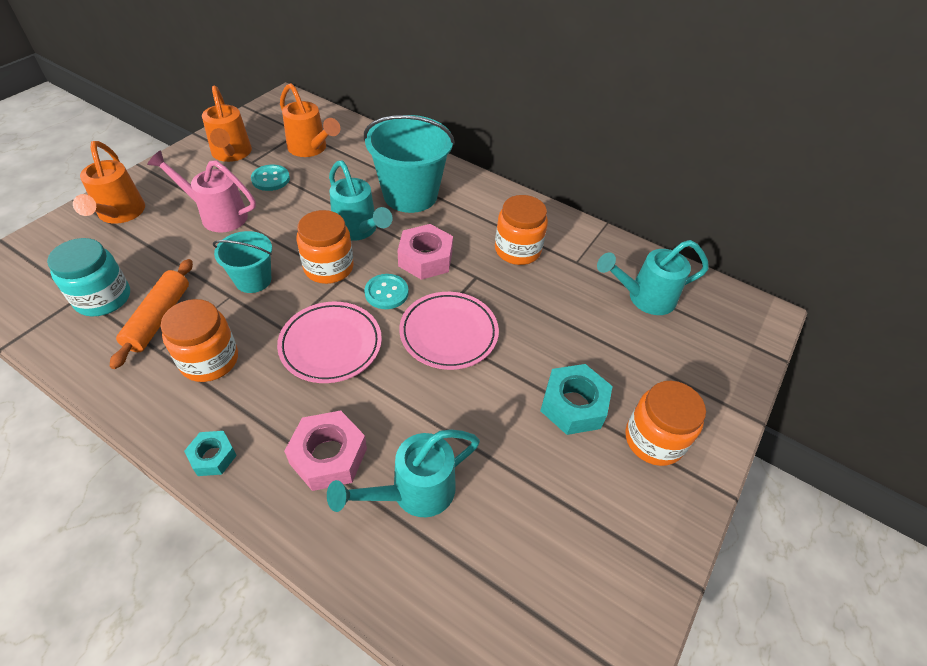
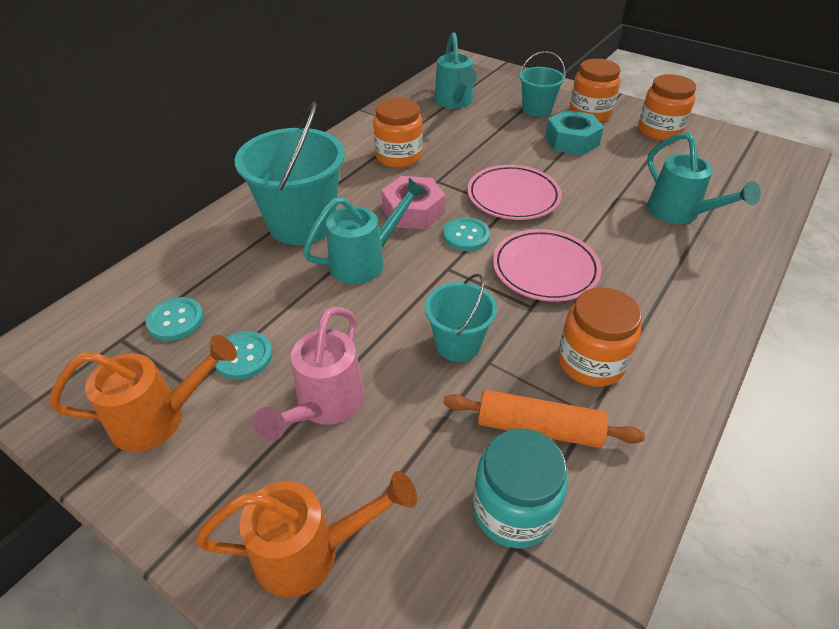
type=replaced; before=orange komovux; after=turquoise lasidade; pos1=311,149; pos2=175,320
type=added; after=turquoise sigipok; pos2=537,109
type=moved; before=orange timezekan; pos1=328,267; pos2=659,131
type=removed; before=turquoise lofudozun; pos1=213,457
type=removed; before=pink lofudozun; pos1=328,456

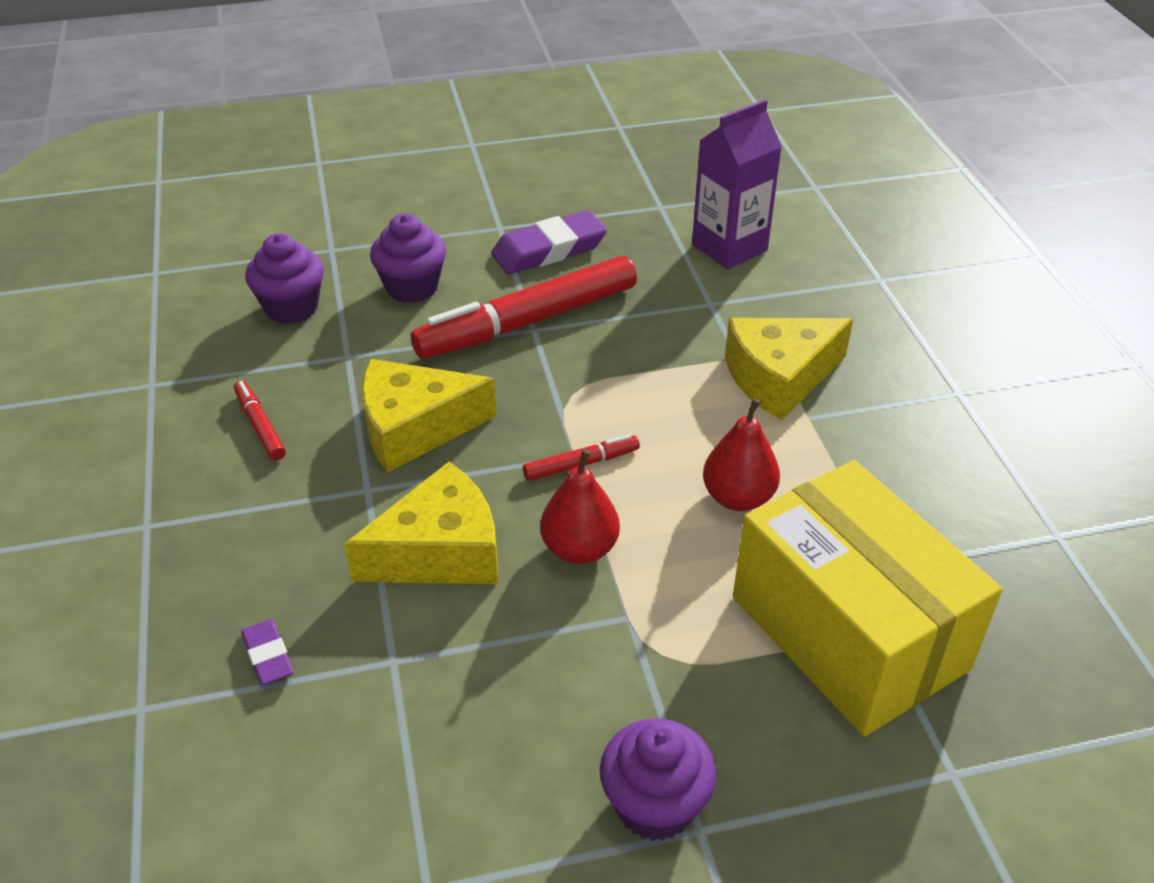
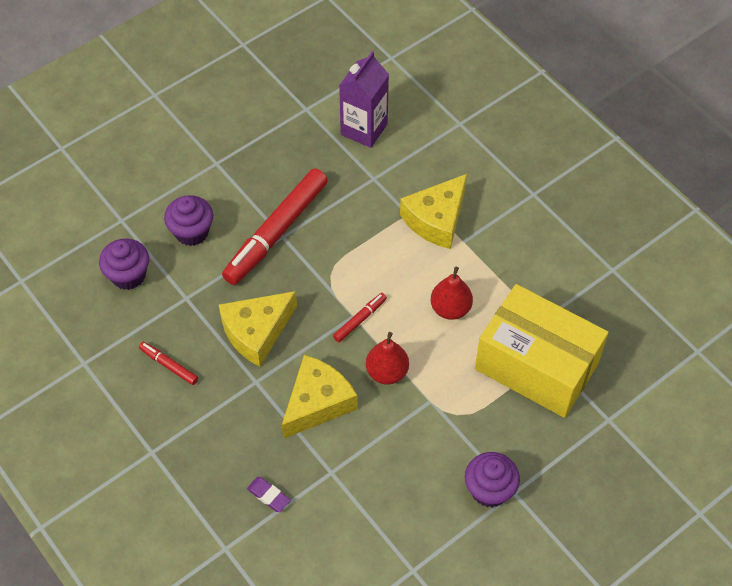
type=removed; before=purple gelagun; pos1=549,250

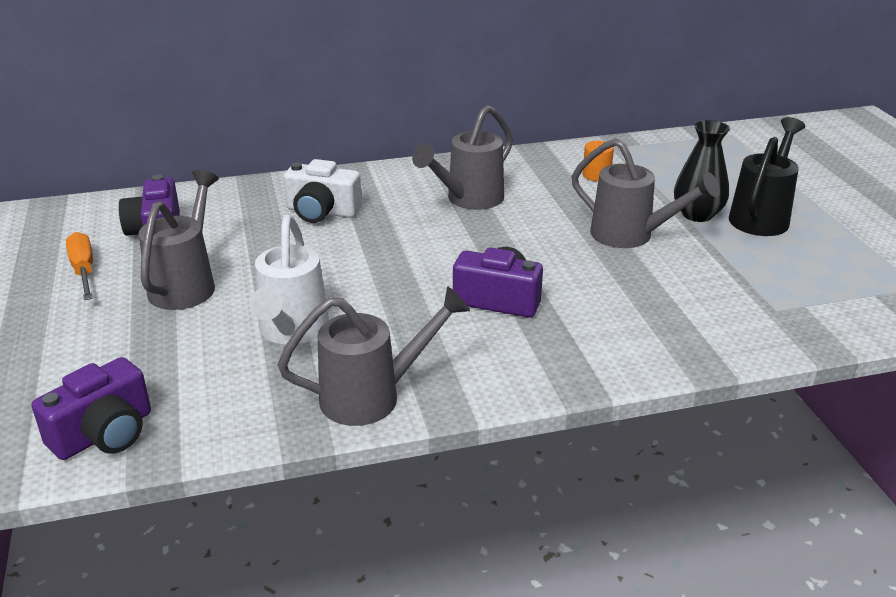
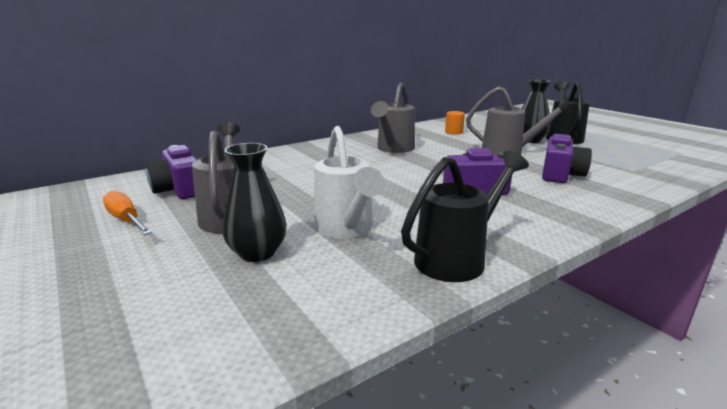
type=added; after=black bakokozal; pos2=257,253
type=recoloured; before=grey komovux; after=black komovux; pos1=372,397; pos2=457,258
type=moved; before=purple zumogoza; pos1=104,434; pos2=560,174
type=removed; before=white zumogoza; pos1=322,212

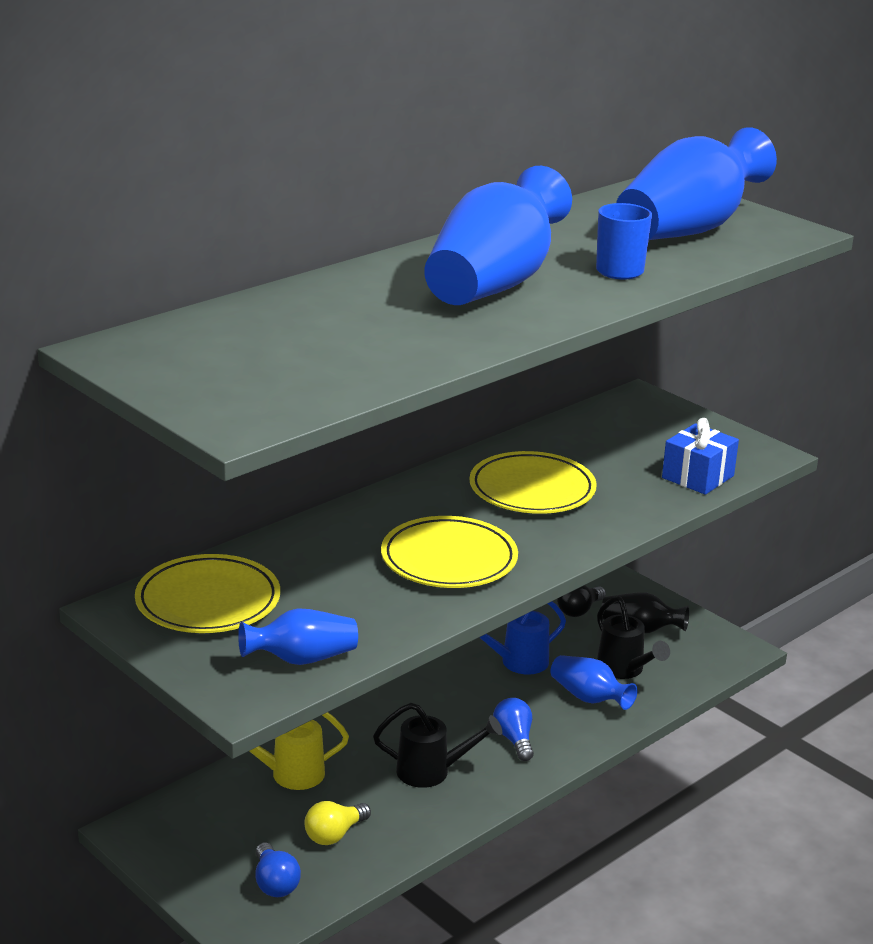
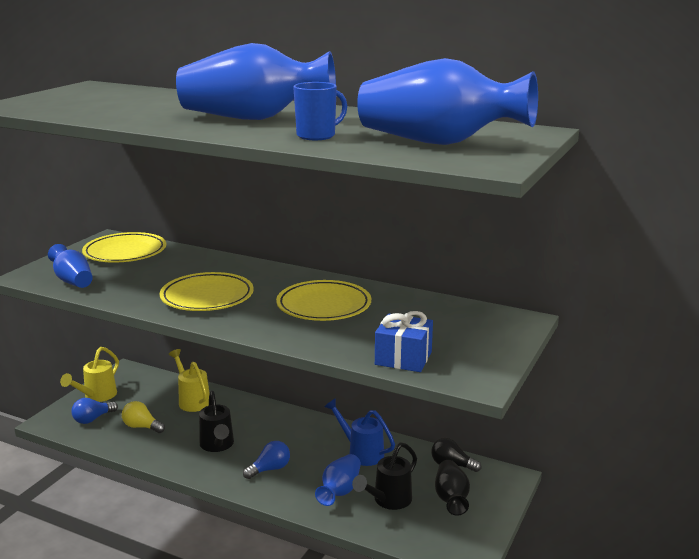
type=added; after=yellow komovux; pos2=97,396

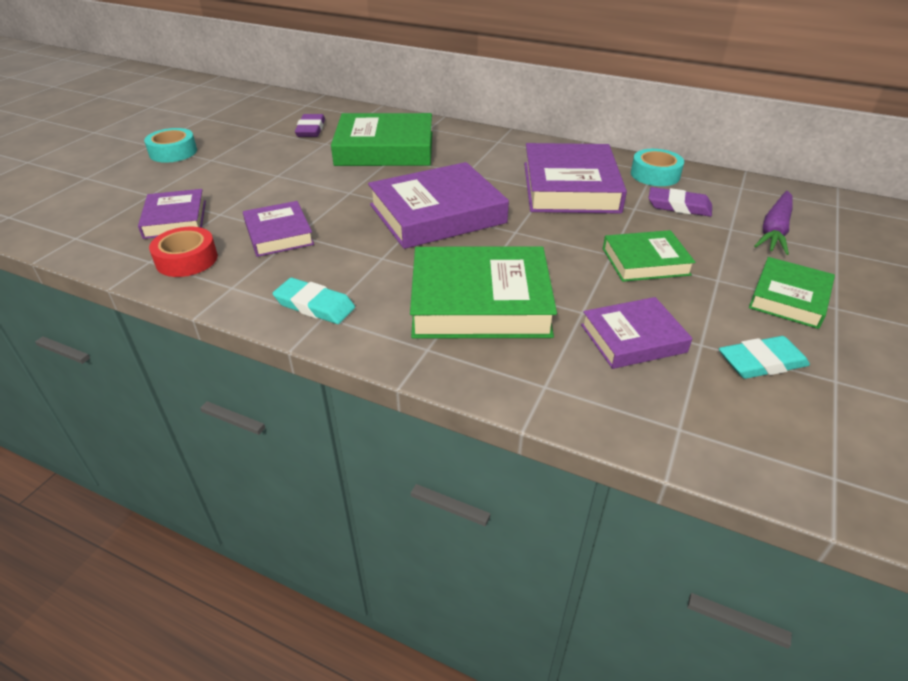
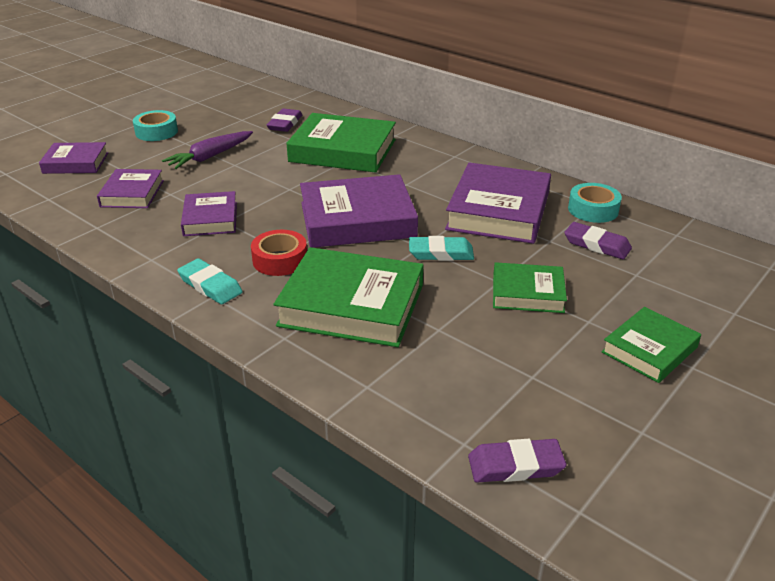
type=moved; before=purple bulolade; pos1=633,338; pos2=76,163
type=moved; before=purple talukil; pos1=774,230; pos2=210,156
type=moved; before=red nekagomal; pos1=187,260; pos2=280,260
type=moved; before=turquoise gelagun; pos1=761,362; pos2=441,253
type=added; after=purple gelagun; pos2=515,465

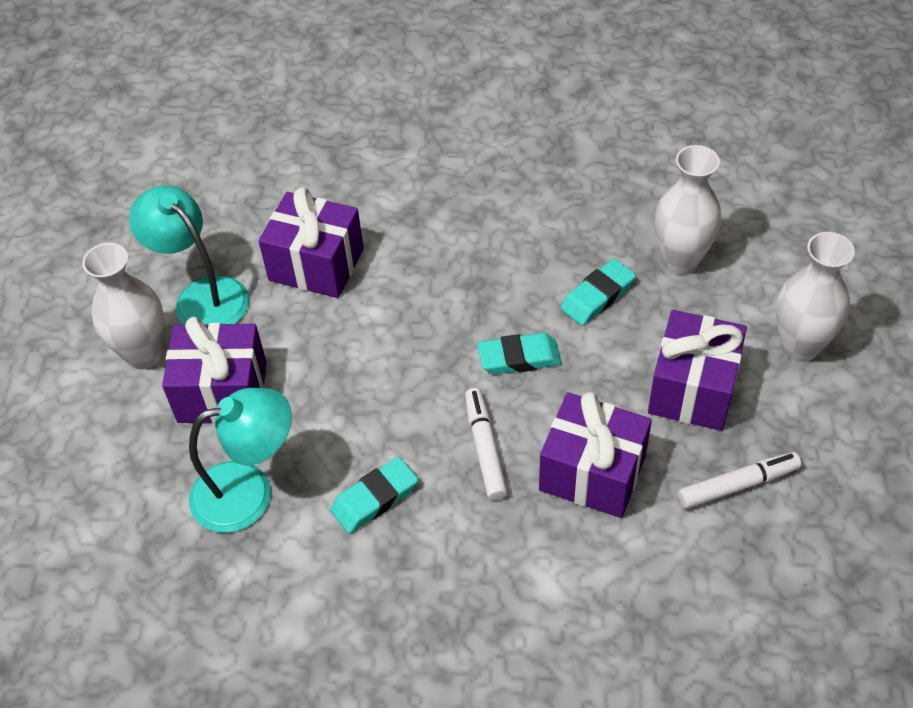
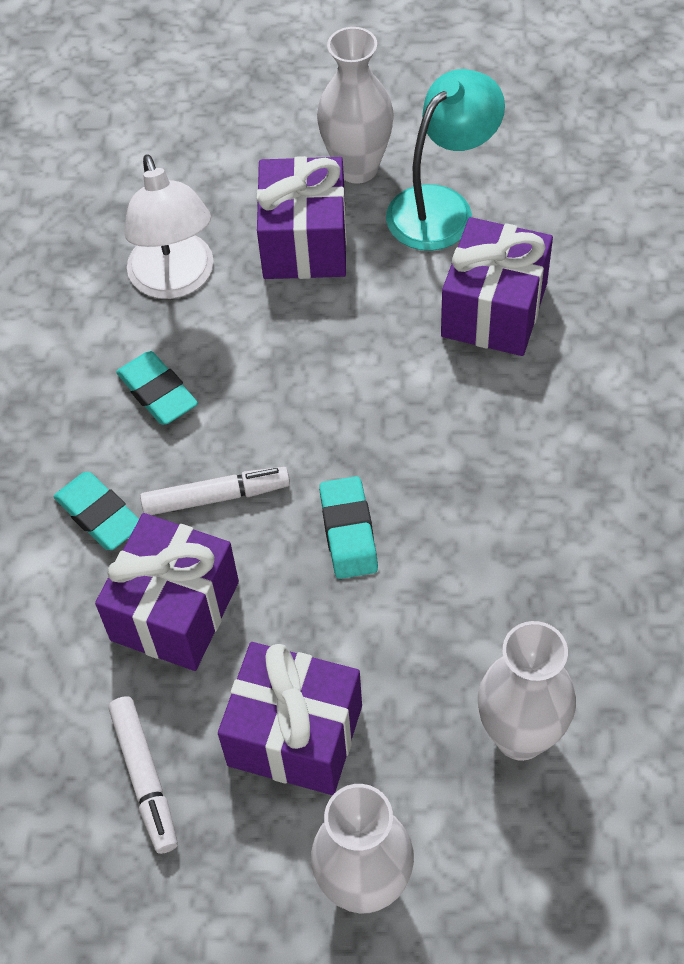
type=moved; before=turquoise gelagun; pos1=597,296; pos2=99,515
type=recoloured; before=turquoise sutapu; after=white sutapu; pos1=249,491; pos2=175,280

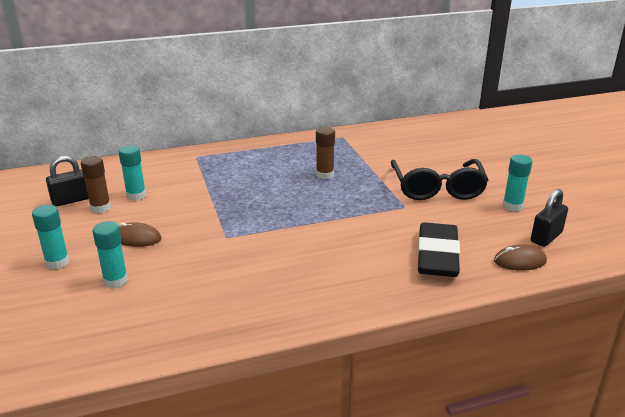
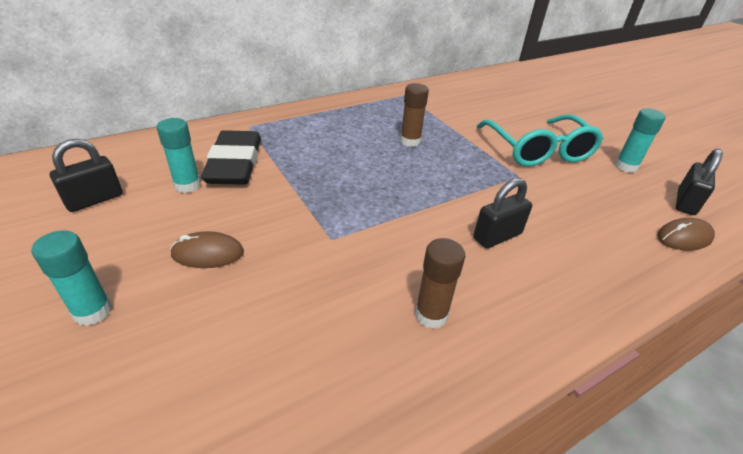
type=moved; before=black gelagun; pos1=437,255; pos2=235,163
type=moved; before=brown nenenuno; pos1=100,208; pos2=431,315
type=added; after=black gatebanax; pos2=497,236
type=recoloured; before=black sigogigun; after=turquoise sigogigun; pos1=437,188; pos2=538,150
type=removed; before=turquoise nenenuno; pos1=116,281

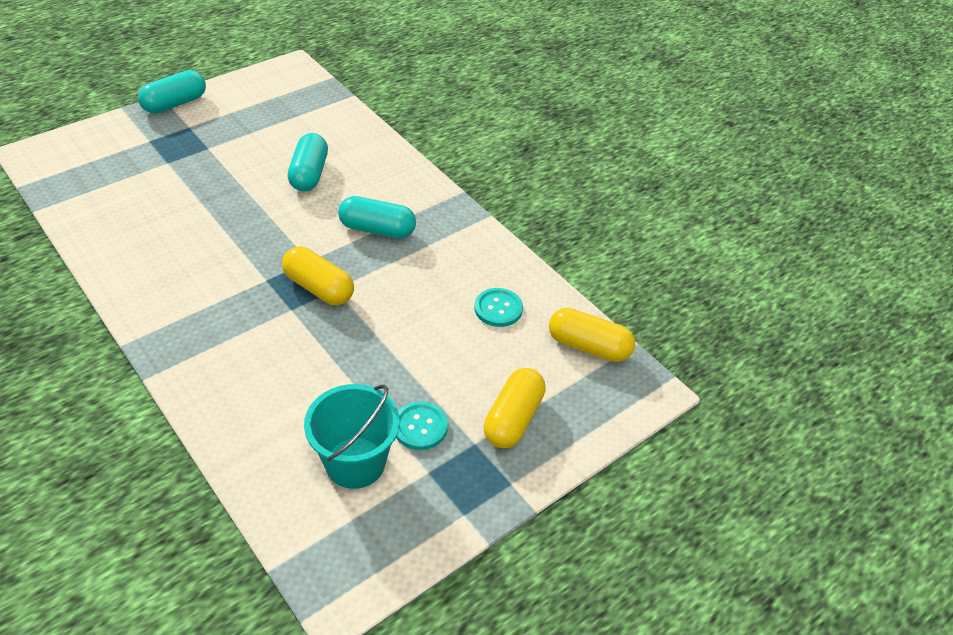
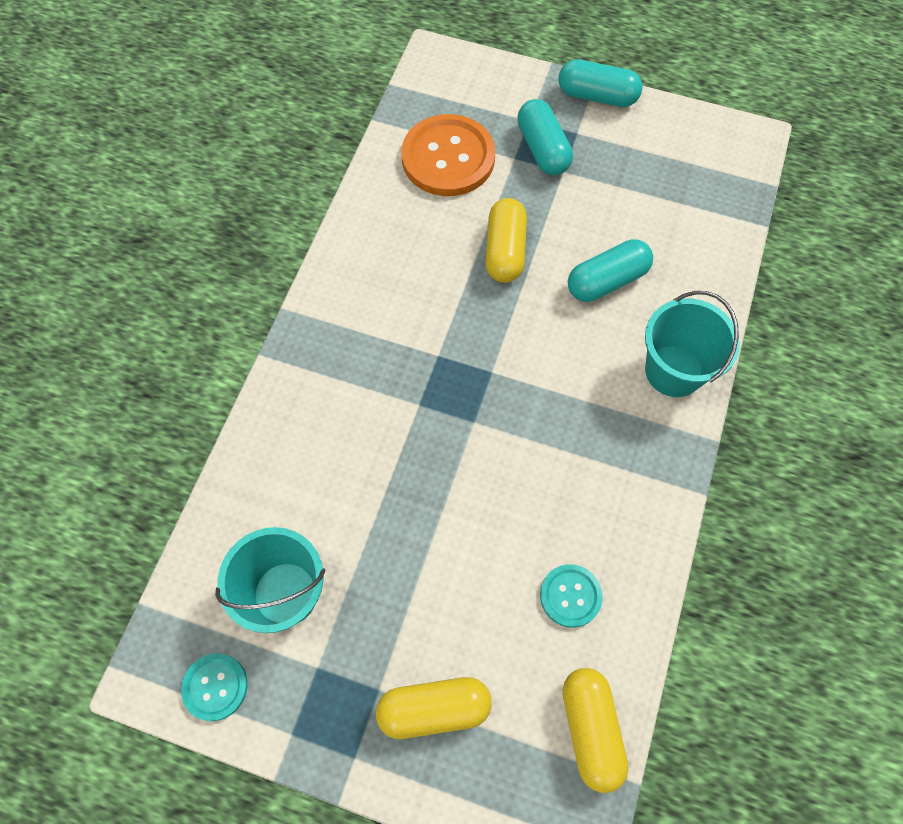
type=moved; before=turquoise lasidade; pos1=420,427; pos2=215,687
type=added; after=orange lasidade; pos2=448,158
type=moved; before=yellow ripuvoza; pos1=319,288; pos2=505,251
type=moved; before=turquoise ripuvoza; pos1=377,229; pos2=543,149
type=added; after=turquoise sigipok; pos2=674,370

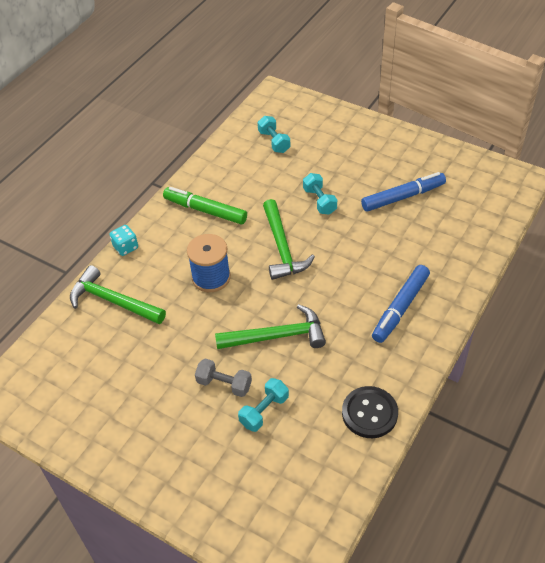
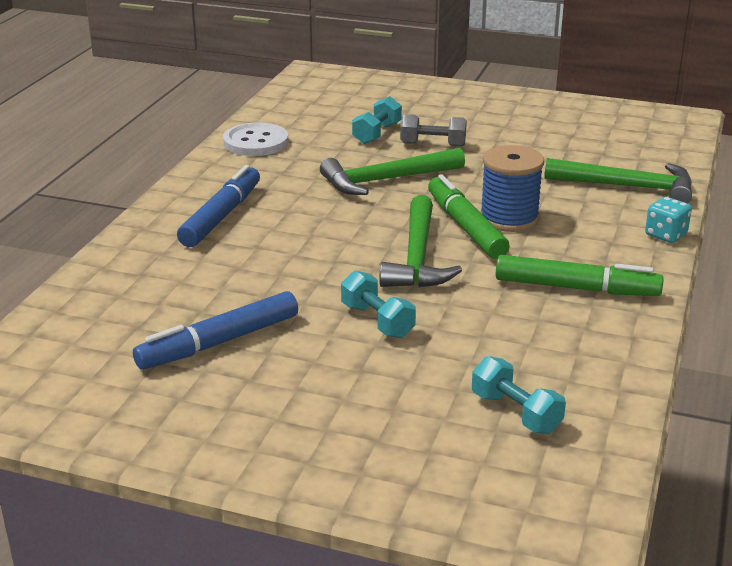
type=recoloured; before=black lasidade; after=white lasidade; pos1=369,413; pos2=256,142
type=turned; before=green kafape; pos1=282,248; pos2=417,257; turn=-150
type=added; after=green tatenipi; pos2=465,227

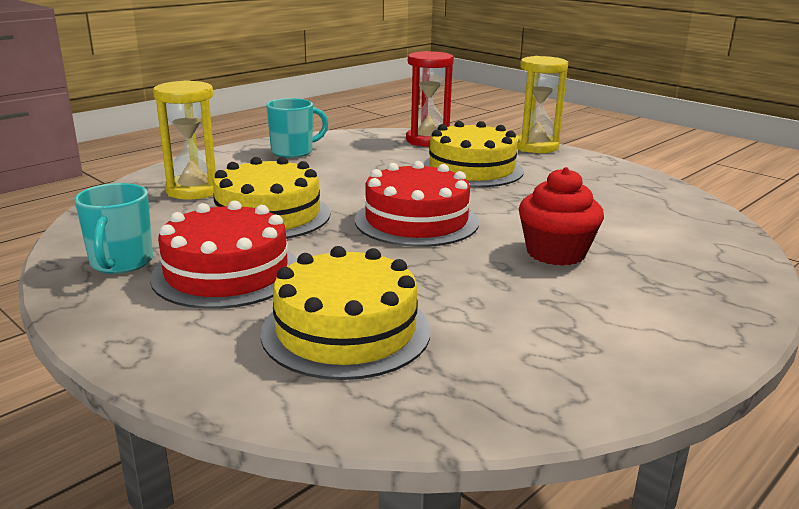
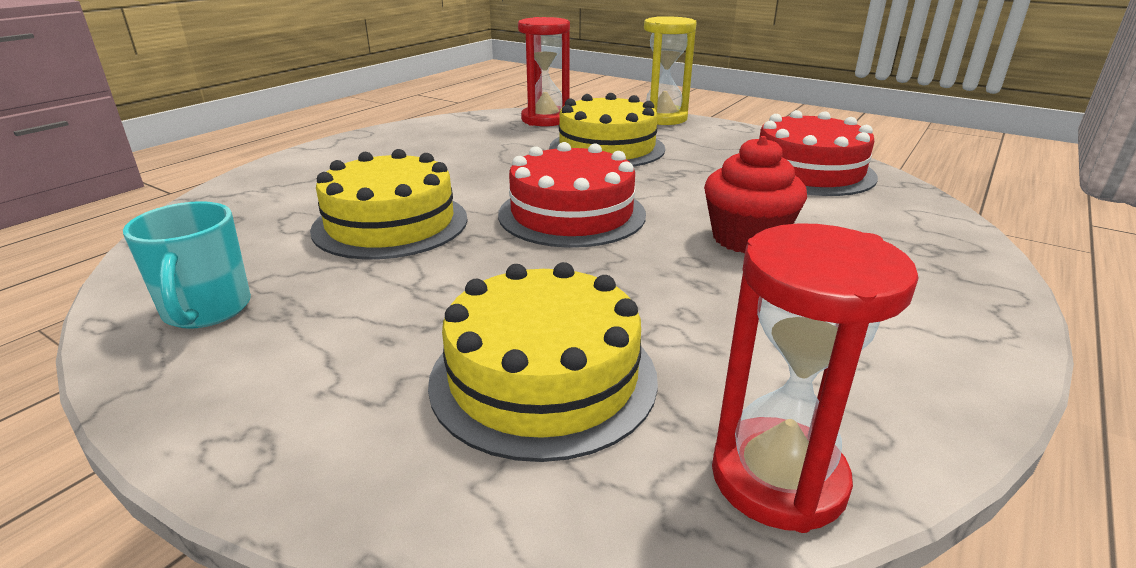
type=added; after=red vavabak; pos2=778,478
type=moved; before=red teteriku; pos1=226,272; pos2=808,171
type=removed; before=yellow vavabak; pos1=194,190
type=removed; before=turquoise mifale; pos1=293,152

